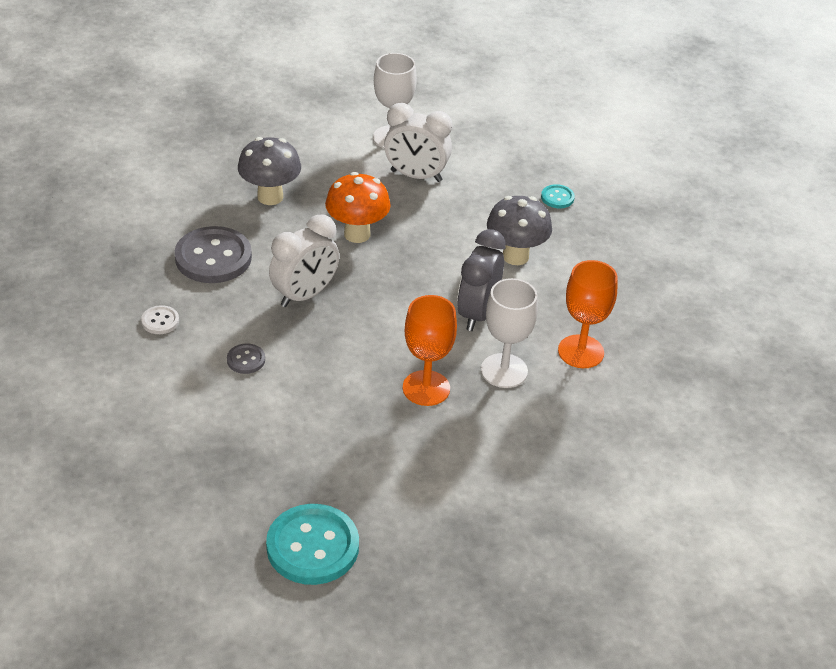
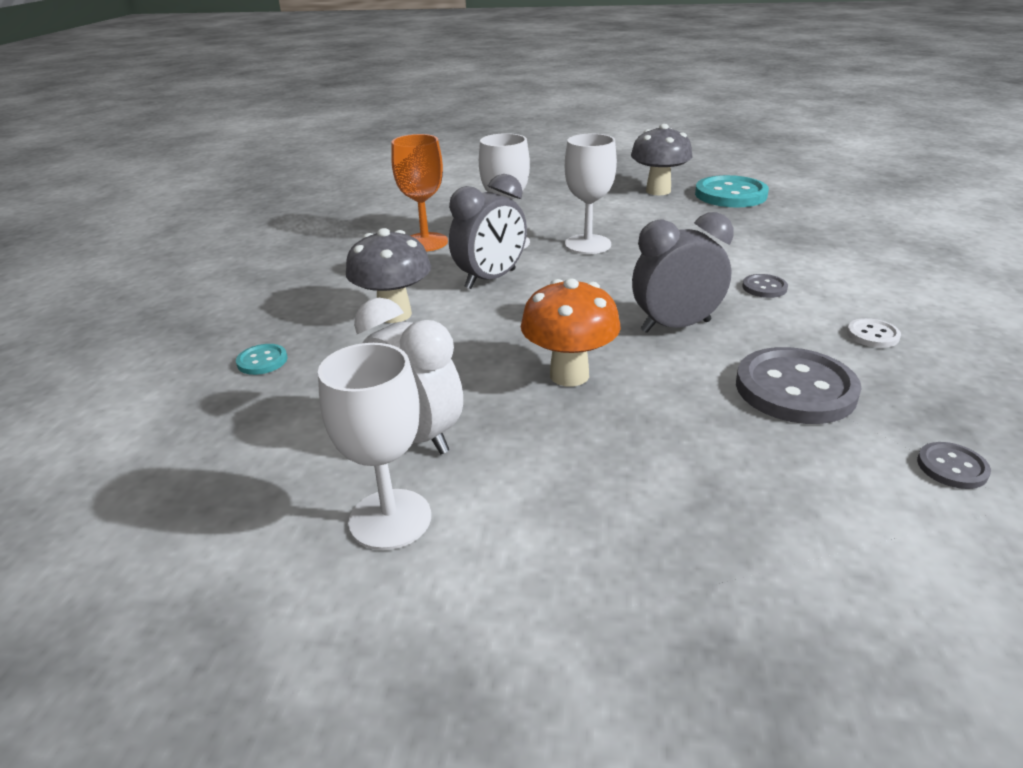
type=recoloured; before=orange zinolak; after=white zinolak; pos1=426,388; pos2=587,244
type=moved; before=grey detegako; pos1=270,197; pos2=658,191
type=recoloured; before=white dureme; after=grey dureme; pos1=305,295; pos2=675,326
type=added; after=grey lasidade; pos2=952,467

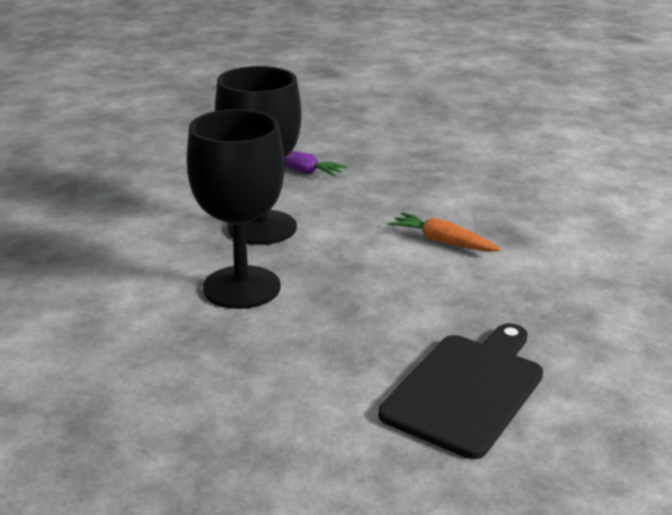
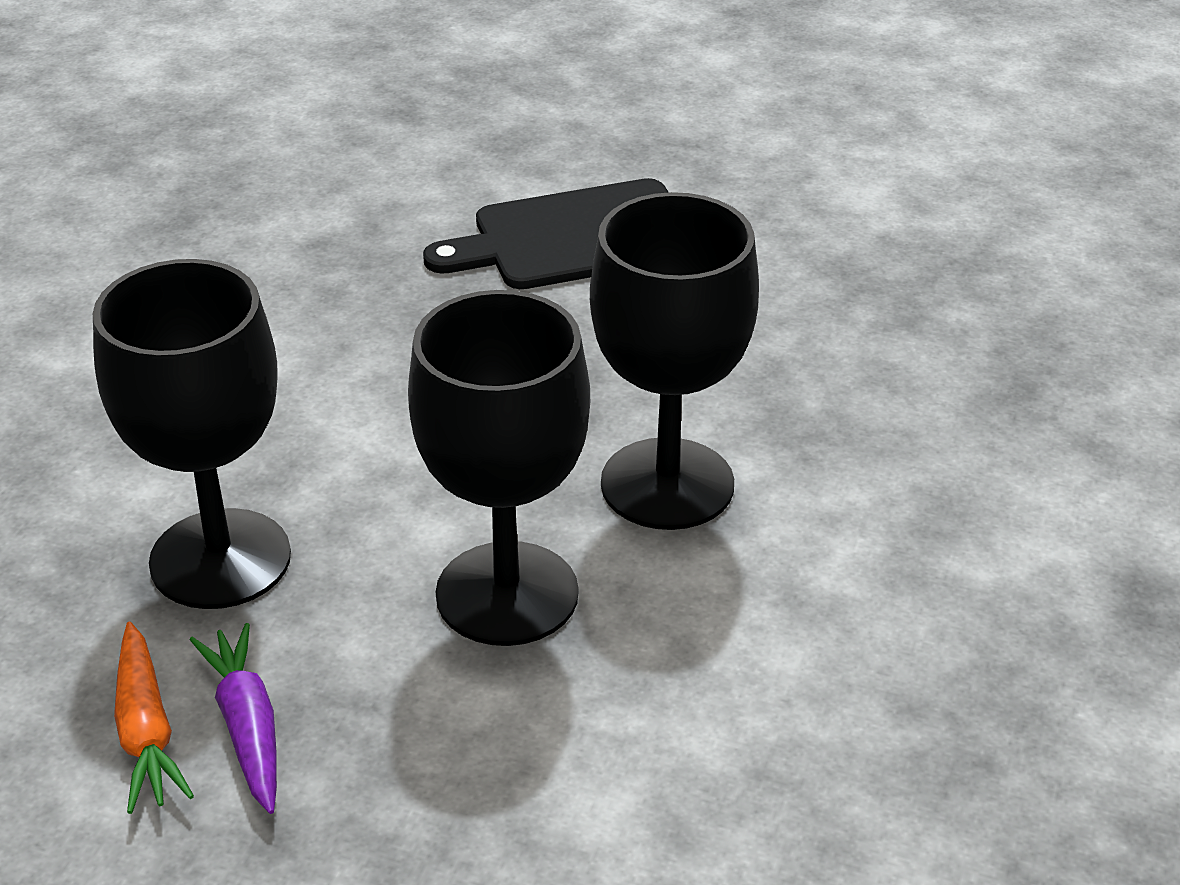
type=added; after=black zinolak; pos2=220,559
type=moved; before=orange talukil; pos1=442,241; pos2=146,731

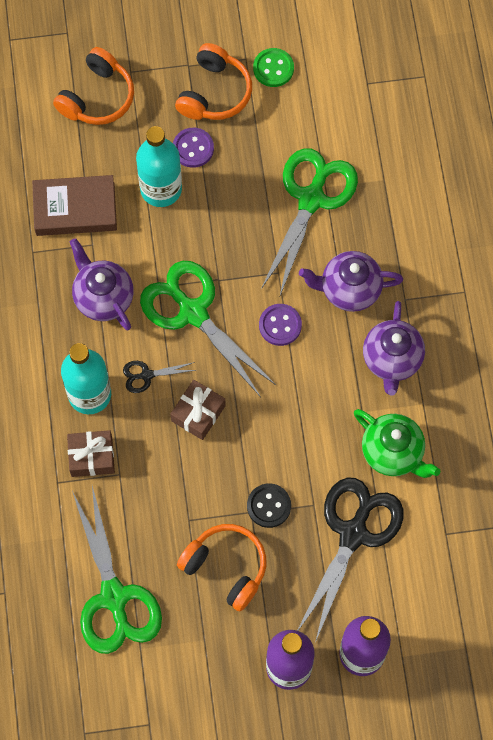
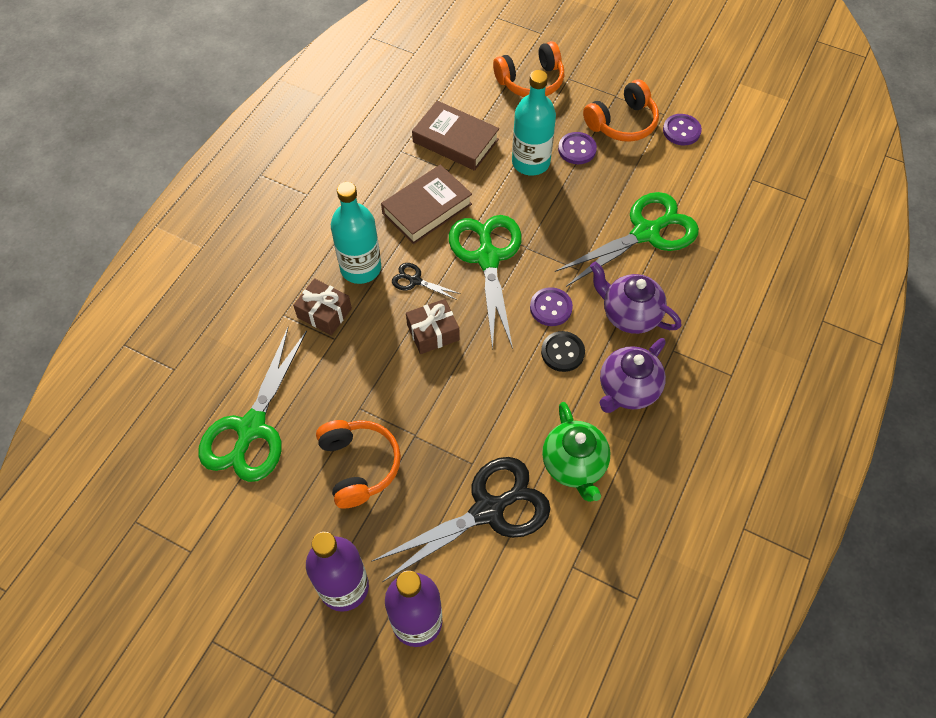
type=replaced; before=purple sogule; after=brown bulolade; pos1=103,297; pos2=427,209
type=moved; before=black lasidade; pos1=269,506; pos2=562,352
type=recoloured; before=green lasidade; after=purple lasidade; pos1=273,68; pos2=681,131

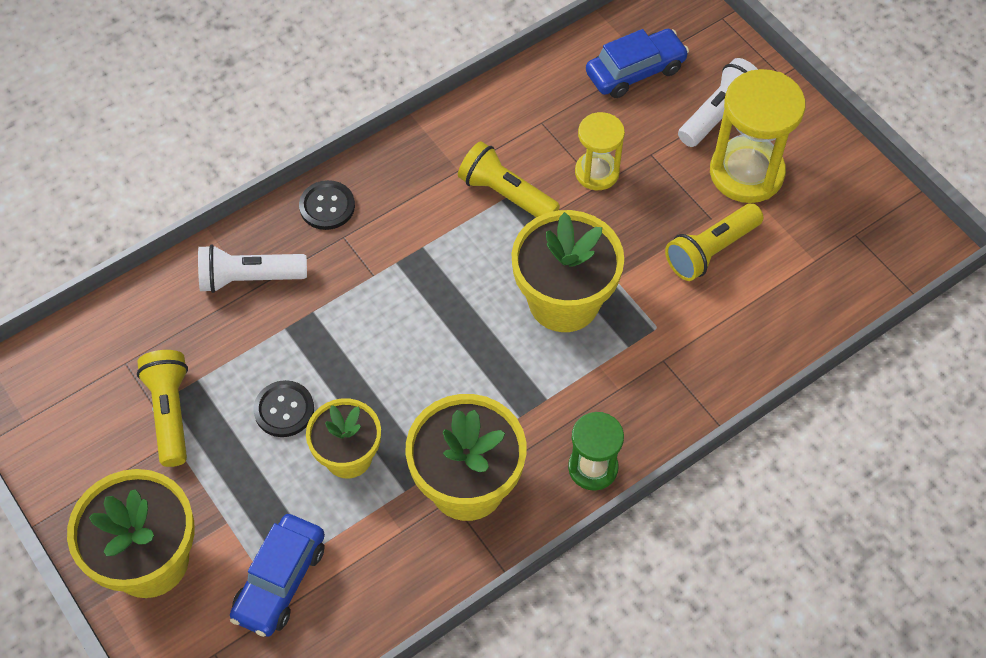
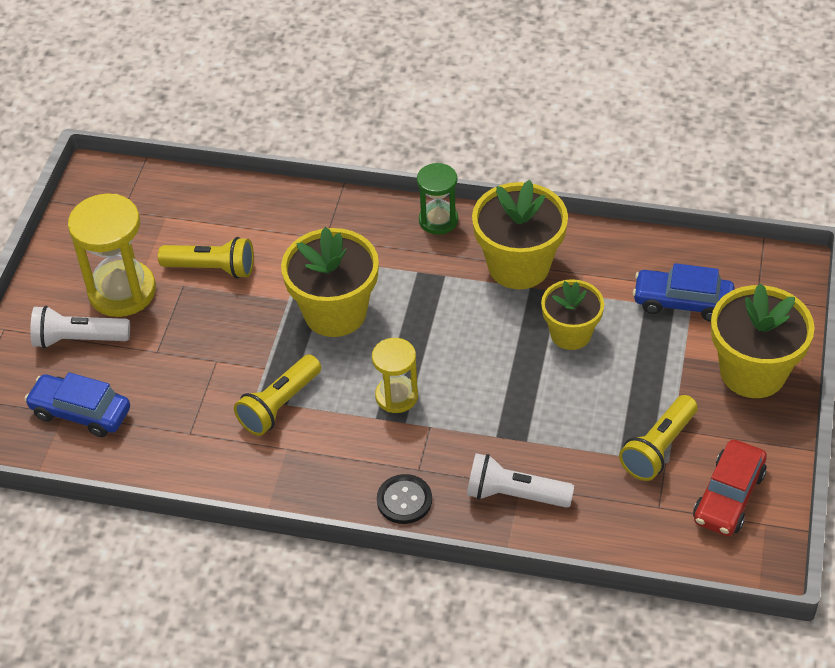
type=turned; before=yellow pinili; pos1=506,194; pos2=279,405; turn=45
type=moved; before=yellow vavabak; pos1=597,172; pos2=396,396
type=turned; before=white pinili; pos1=249,278; pos2=514,494; turn=150
type=turned; before=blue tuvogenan; pos1=280,581; pos2=682,302; turn=-150
type=added; after=red tuvogenan; pos2=728,497
type=removed; before=black lasidade; pos1=284,410

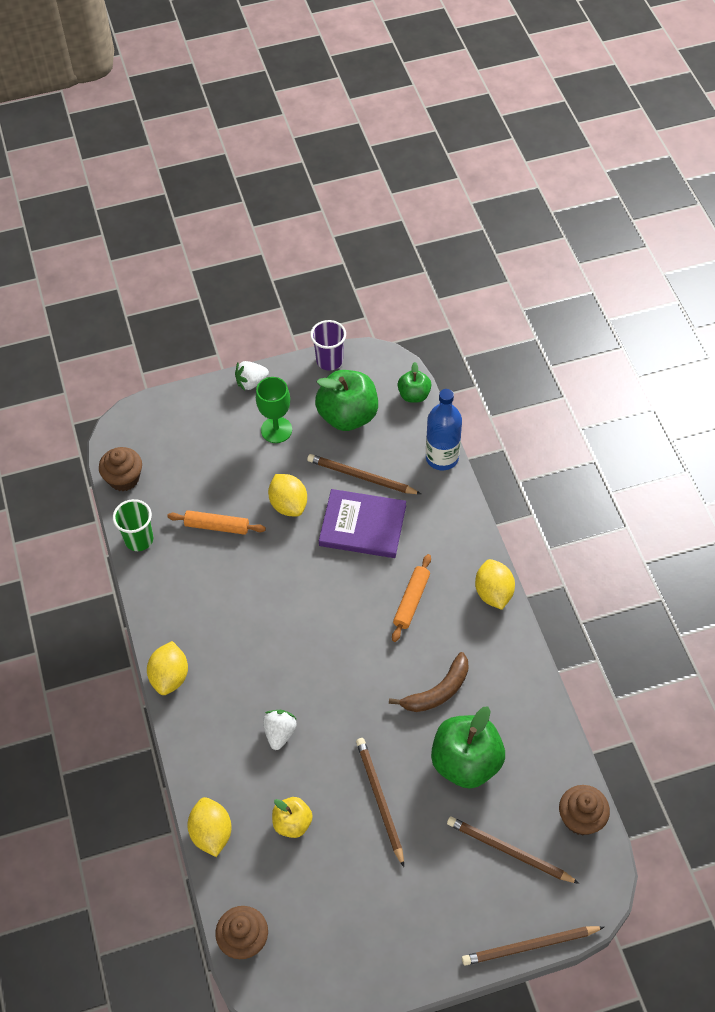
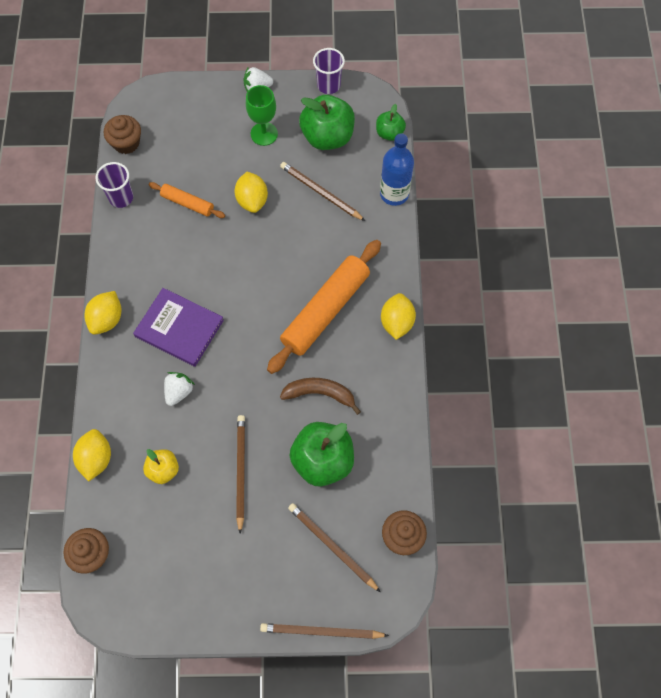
type=recoloured; before=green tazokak; after=purple tazokak; pos1=139,539; pos2=121,198
type=moved; before=purple bulolade; pos1=362,526; pos2=179,328
type=resized; before=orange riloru; pos1=411,601; pos2=325,310; scale=1.97
type=turned; before=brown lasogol; pos1=437,691; pos2=320,394; turn=-150

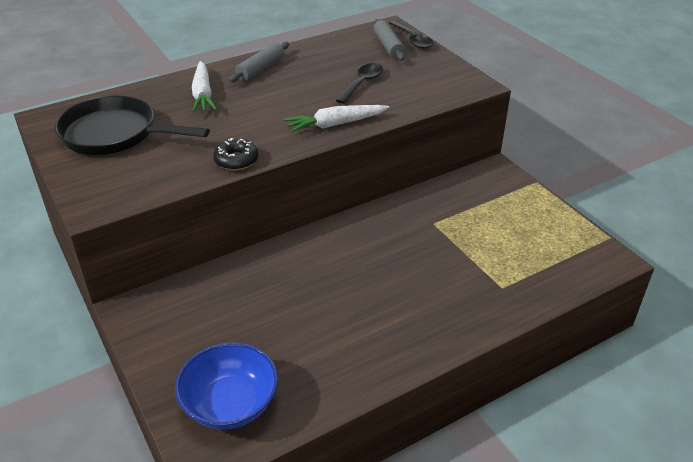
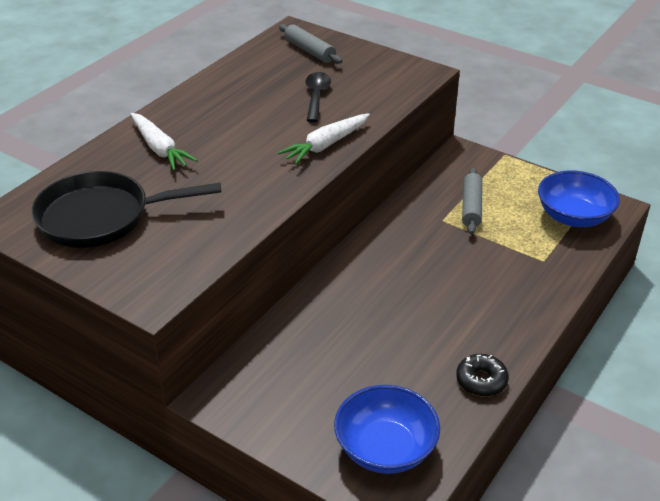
type=moved; before=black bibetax; pos1=236,160; pos2=481,380
type=moved; before=grey riloru; pos1=261,69; pos2=471,207
type=added; after=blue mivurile; pos2=573,216
type=removed; before=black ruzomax; pos1=412,40

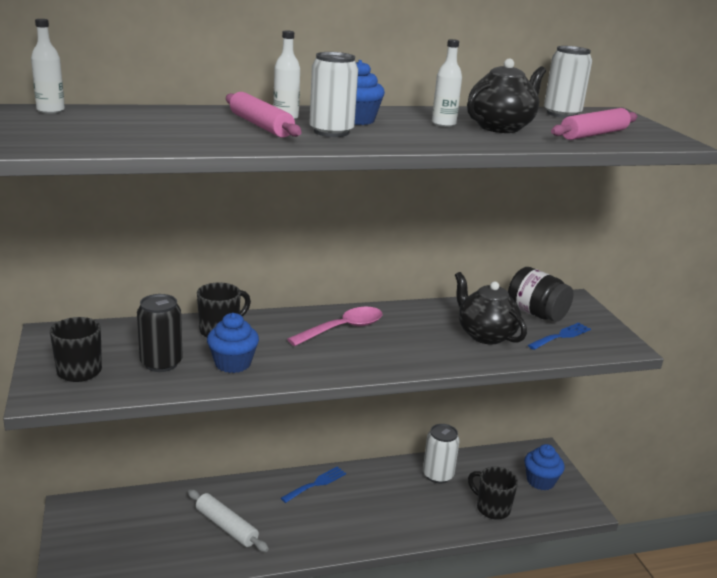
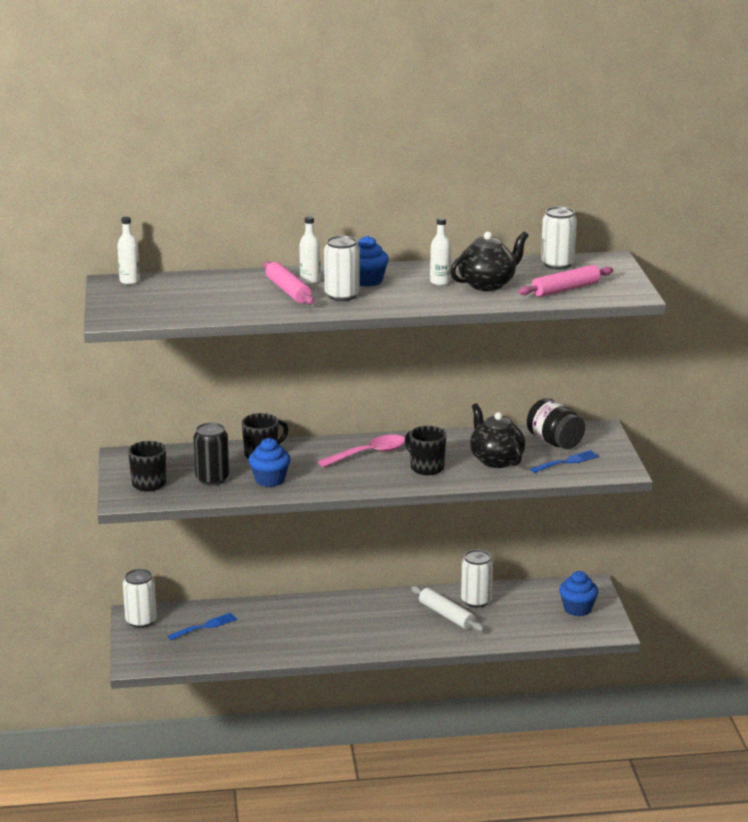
type=added; after=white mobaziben; pos2=141,621
type=moved; before=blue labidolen; pos1=316,484; pos2=205,626
type=moved; before=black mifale; pos1=492,508; pos2=426,467
type=moved; before=white riloru; pos1=226,526; pos2=446,615

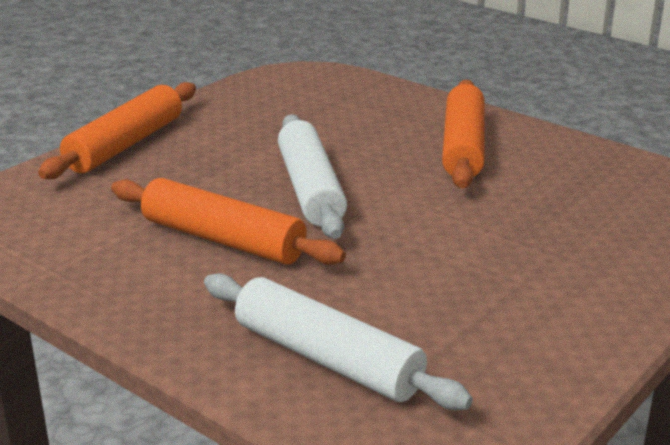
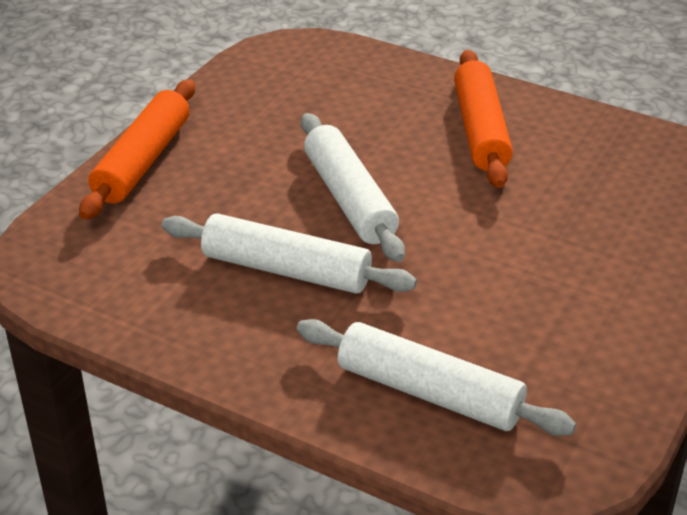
type=recoloured; before=orange riloru; after=white riloru; pos1=223,240; pos2=286,270

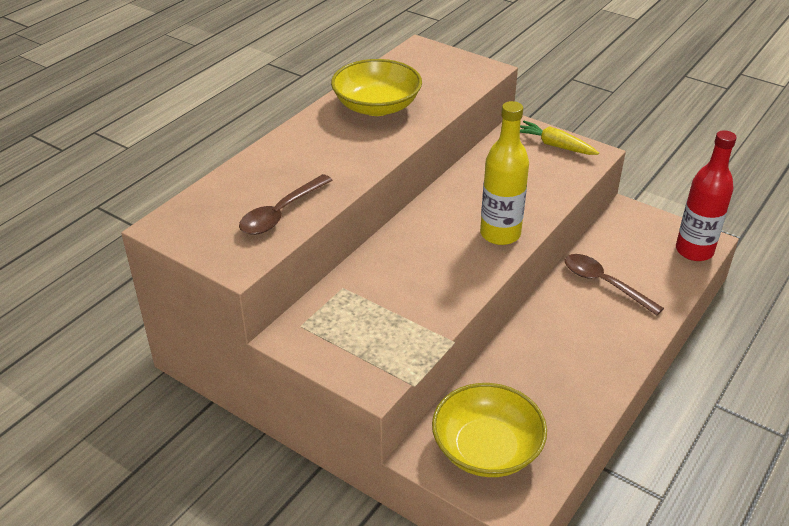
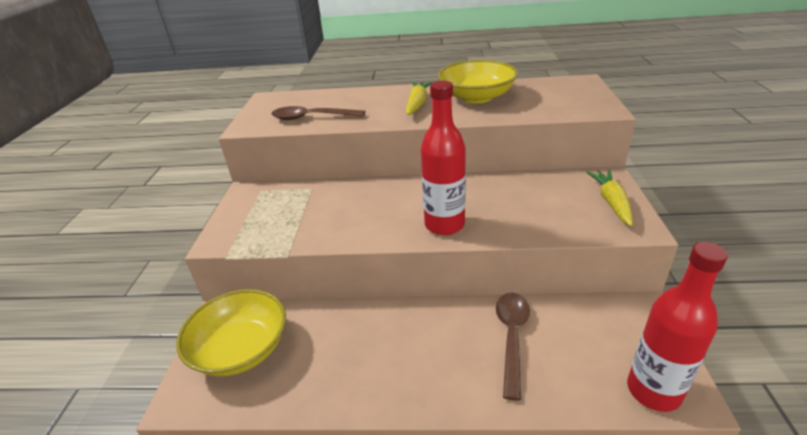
type=added; after=yellow talukil; pos2=417,104
type=recoloured; before=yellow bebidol; after=red bebidol; pos1=500,234; pos2=444,225

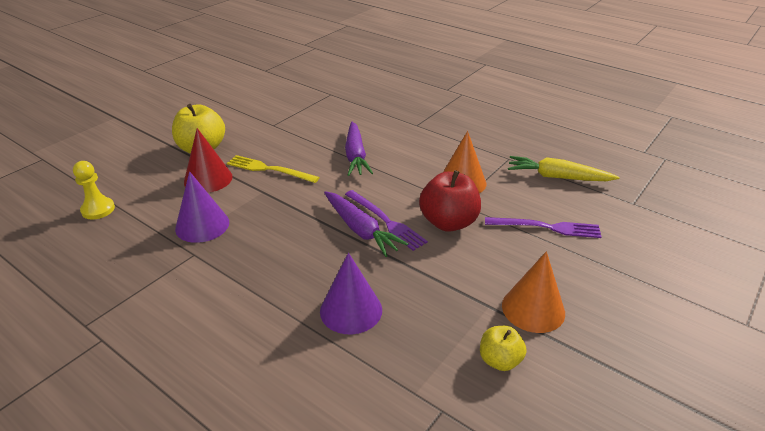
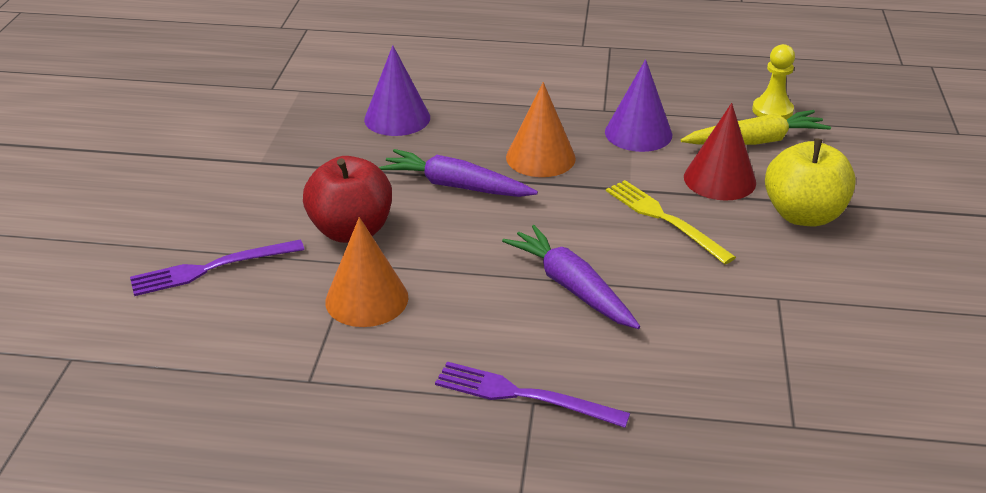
type=moved; before=purple labidolen; pos1=385,221; pos2=523,395
type=moved; before=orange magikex; pos1=533,309; pos2=540,157
type=turned; before=yellow labidolen; pos1=269,169; pos2=664,219; turn=-120
type=moved; before=yellow talukil; pos1=558,177; pos2=755,141
type=removed; before=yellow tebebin; pos1=499,360

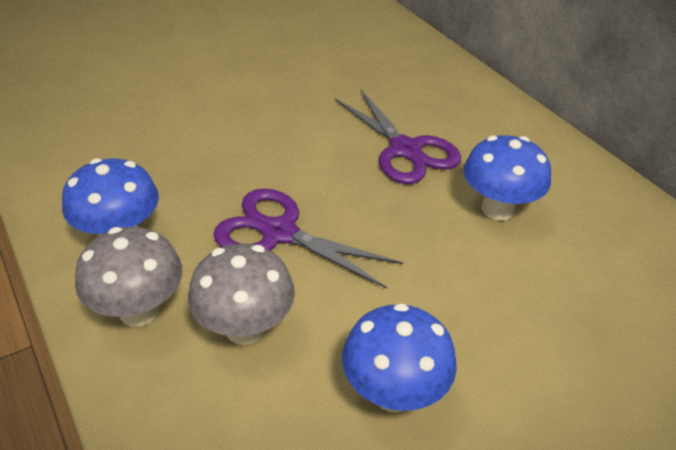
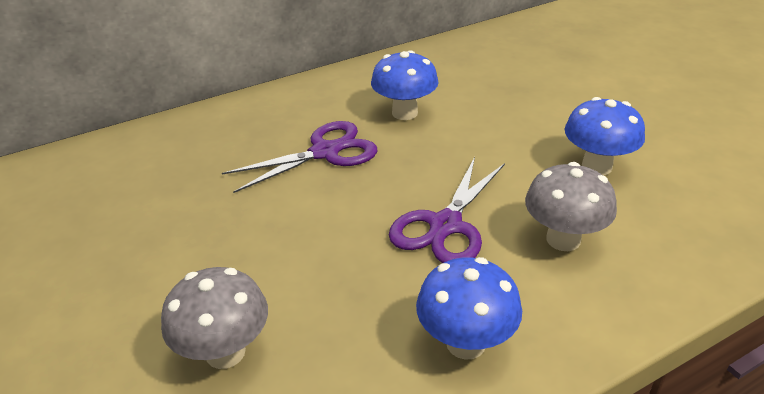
type=moved; before=grey detegako; pos1=139,311; pos2=225,352

